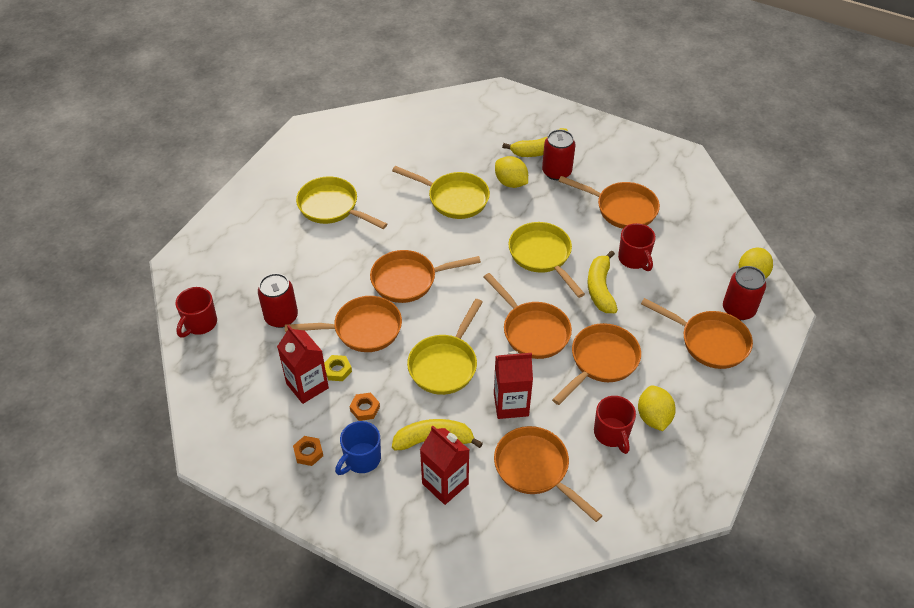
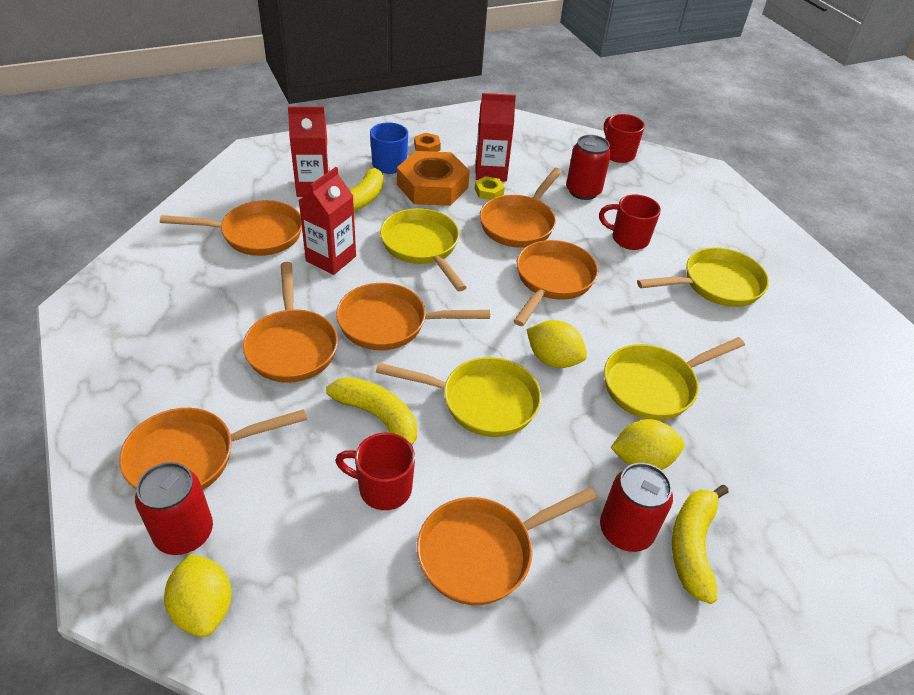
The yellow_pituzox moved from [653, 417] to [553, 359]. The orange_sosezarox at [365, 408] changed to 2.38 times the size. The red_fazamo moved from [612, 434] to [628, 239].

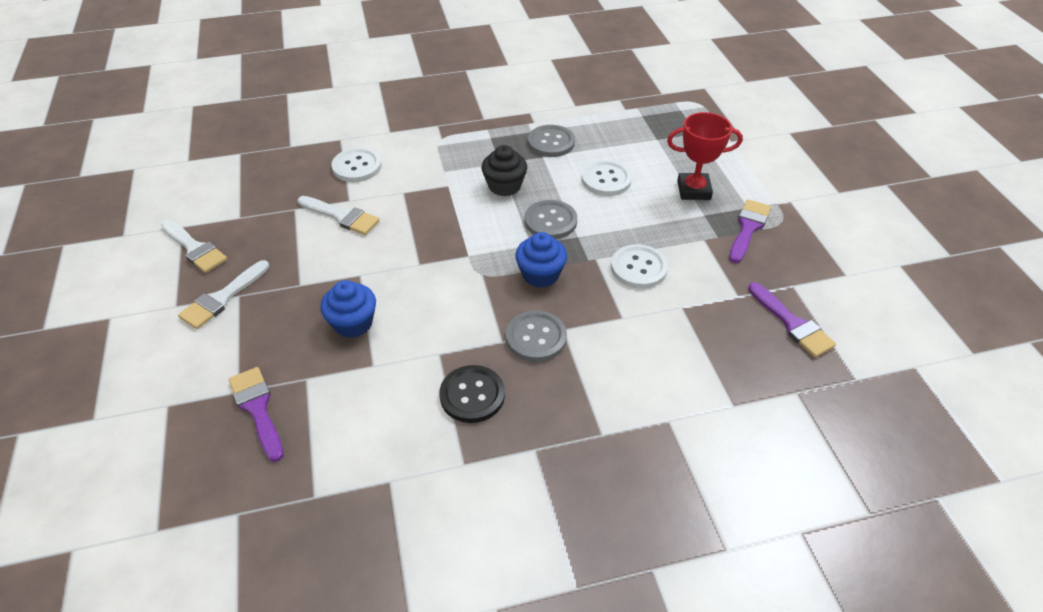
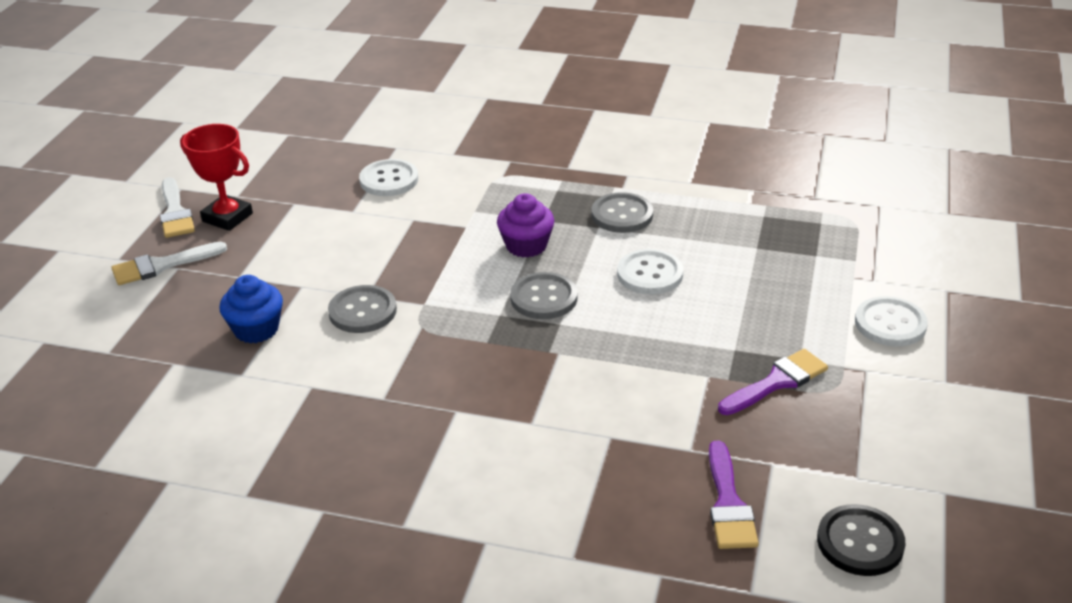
The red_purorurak moved from [693, 190] to [227, 217]. The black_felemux at [504, 186] became the purple_felemux at [526, 245]. The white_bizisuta at [341, 216] disappeared. The blue_felemux at [540, 274] disappeared. The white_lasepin moved from [638, 268] to [890, 324]. The grey_lasepin moved from [536, 337] to [362, 311]. The black_lasepin moved from [472, 395] to [860, 542]. The purple_bizisuta at [258, 409] disappeared.

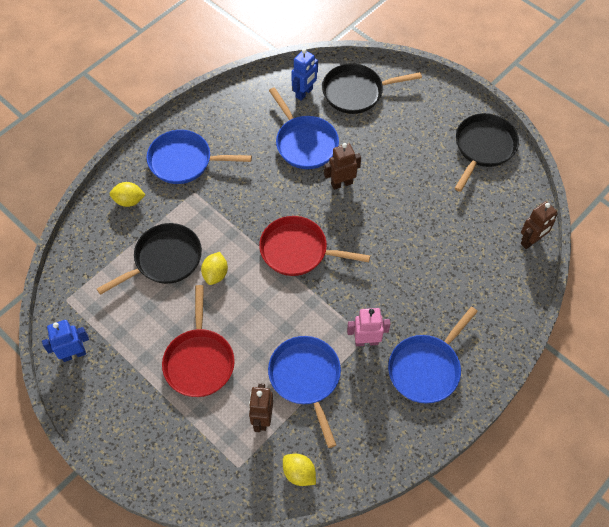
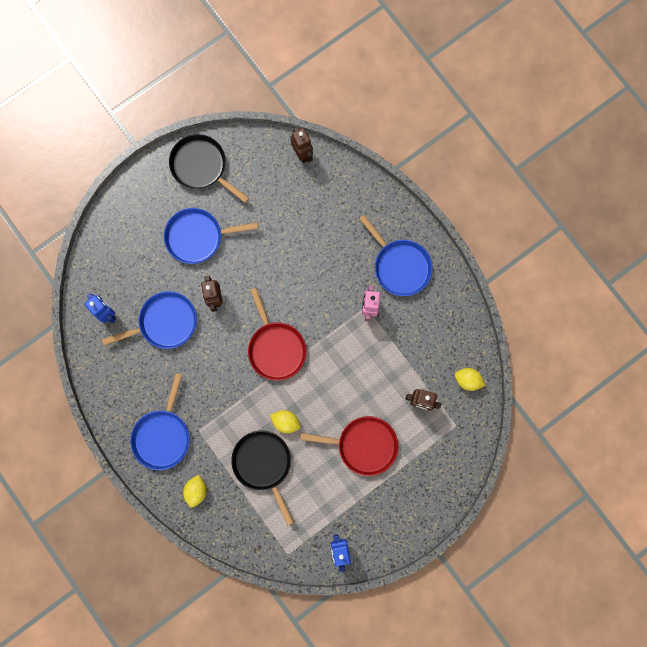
The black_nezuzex at [356, 92] disappeared. The red_nezuzex at [298, 250] turned 45 degrees counterclockwise. The blue_nezuzex moved from [306, 378] to [198, 237]. The yellow_pituzox at [299, 473] turned 60 degrees clockwise.

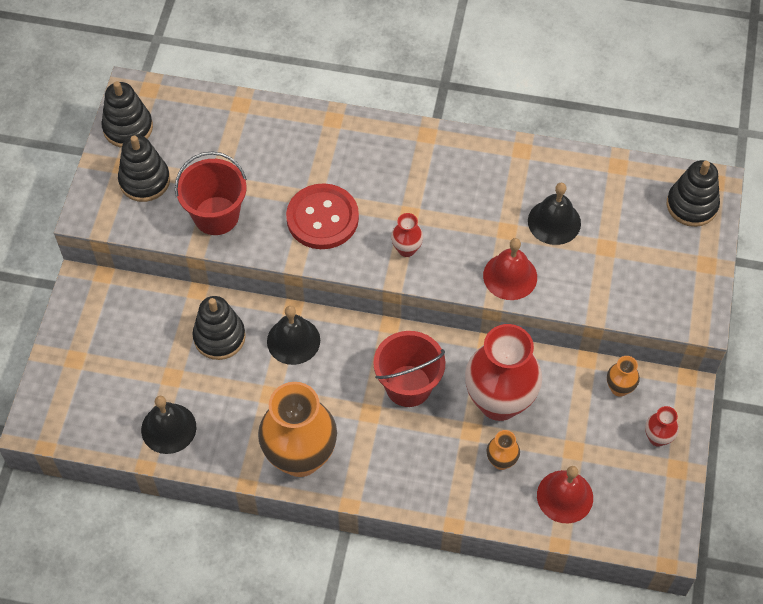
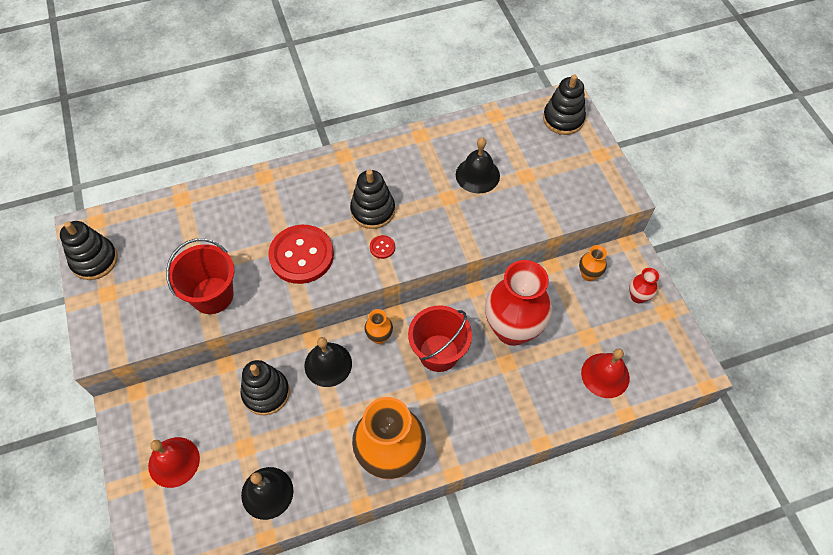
The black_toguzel moved from [144, 181] to [373, 210]. The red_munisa at [406, 249] was replaced by the red_lasepin at [382, 247]. The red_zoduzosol moved from [510, 276] to [174, 462]. The orange_munisa moved from [501, 461] to [379, 337].

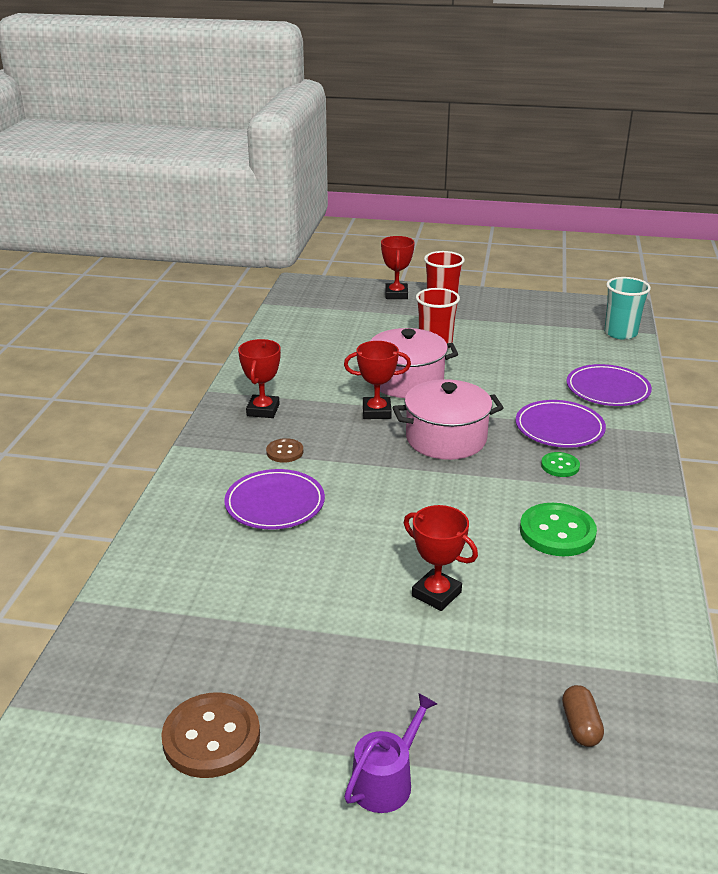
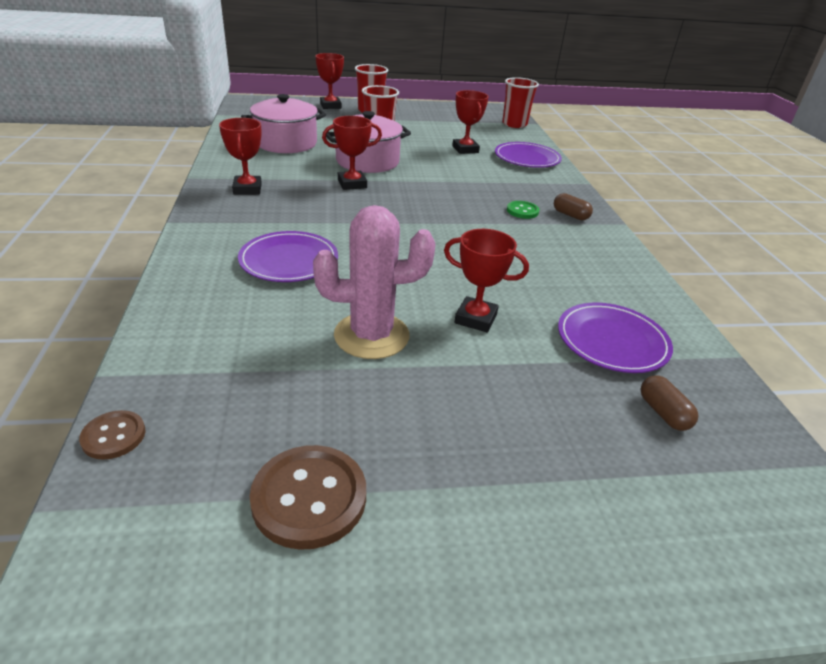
The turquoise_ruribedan at [620, 333] became the red_ruribedan at [514, 124]. The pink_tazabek moved from [446, 439] to [286, 143]. The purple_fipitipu moved from [559, 428] to [612, 341]. The brown_lasepin moved from [284, 452] to [113, 436]. The green_lasepin at [557, 532] disappeared. The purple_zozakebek at [386, 780] disappeared. The red_purorurak at [465, 149] appeared. The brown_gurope at [570, 215] appeared. The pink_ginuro at [371, 335] appeared.

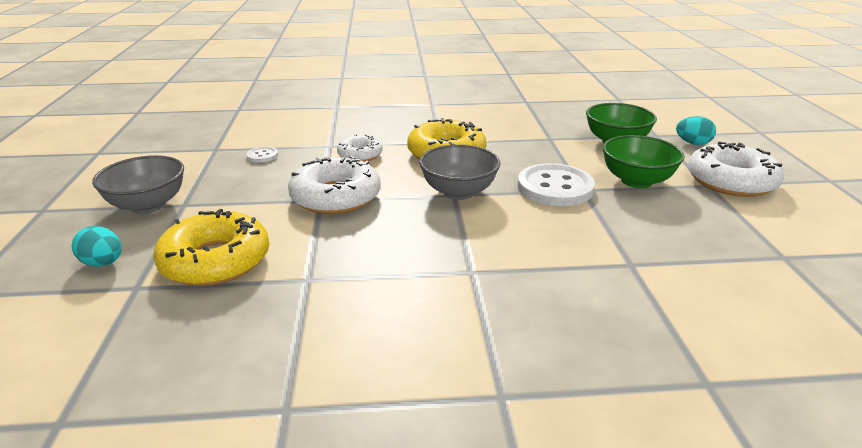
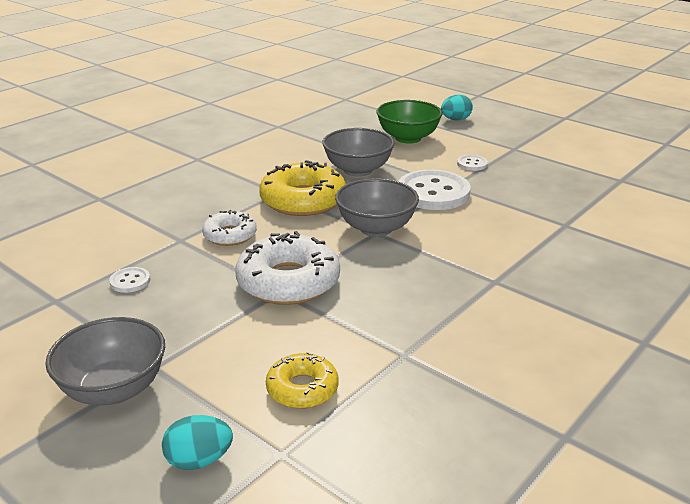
The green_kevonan at [636, 181] was replaced by the white_lasepin at [472, 164]. The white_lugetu at [731, 181] disappeared. The yellow_lugetu at [216, 261] changed to 0.57 times the size. The grey_kevonan at [358, 170] appeared.

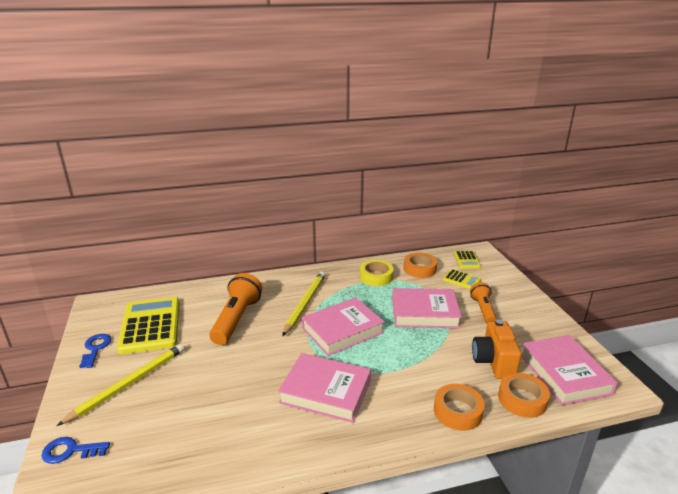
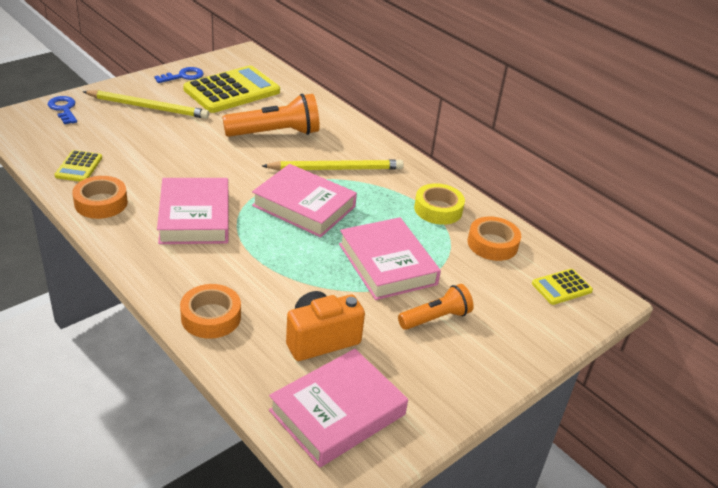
The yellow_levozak moved from [461, 280] to [79, 167]. The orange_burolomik moved from [522, 399] to [101, 203].

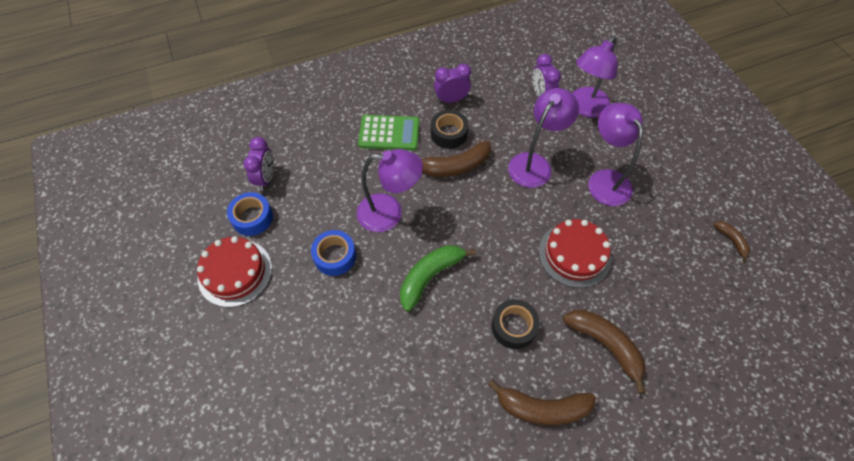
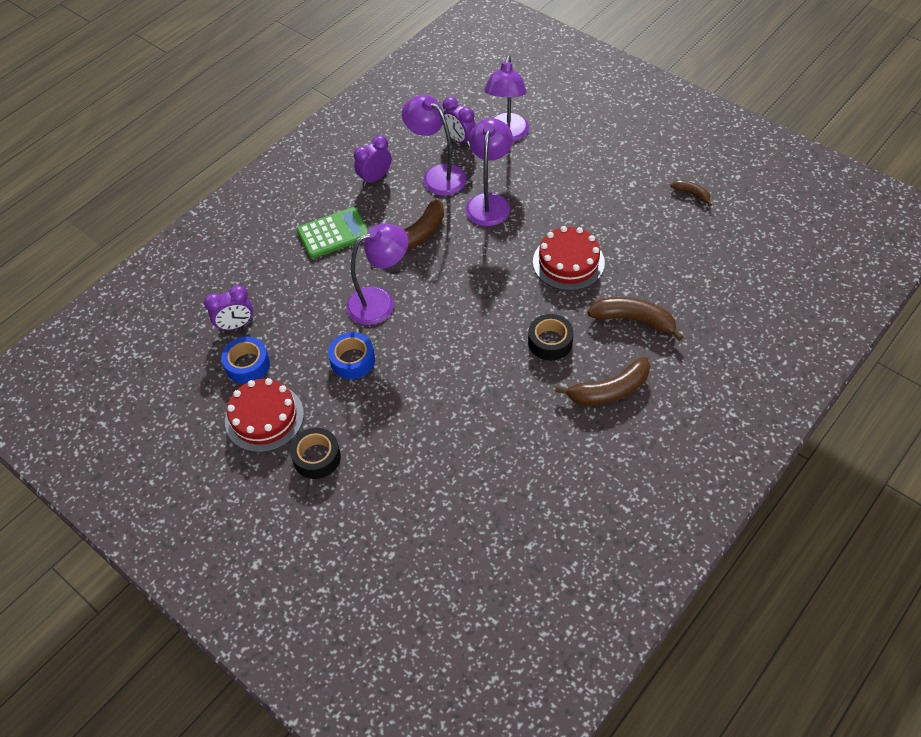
The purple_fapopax moved from [605, 180] to [437, 175]. The black_burolomik moved from [449, 134] to [317, 457]. The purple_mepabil at [266, 178] turned 90 degrees clockwise. The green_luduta at [430, 276] disappeared.

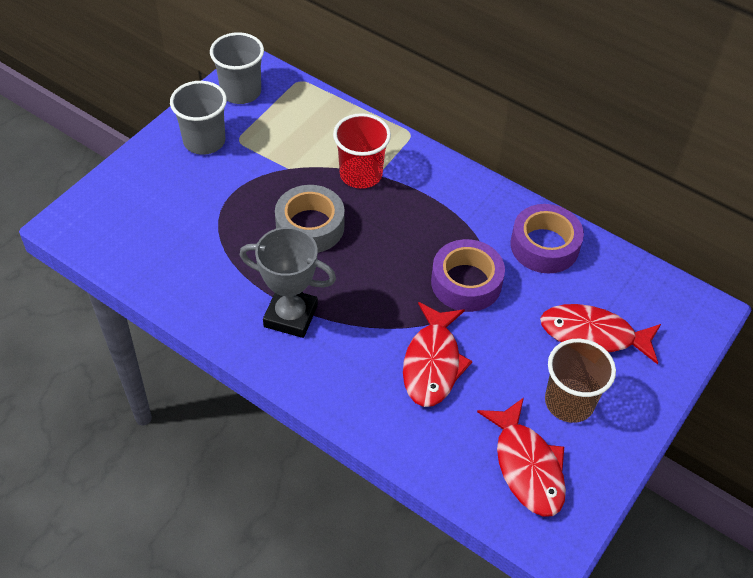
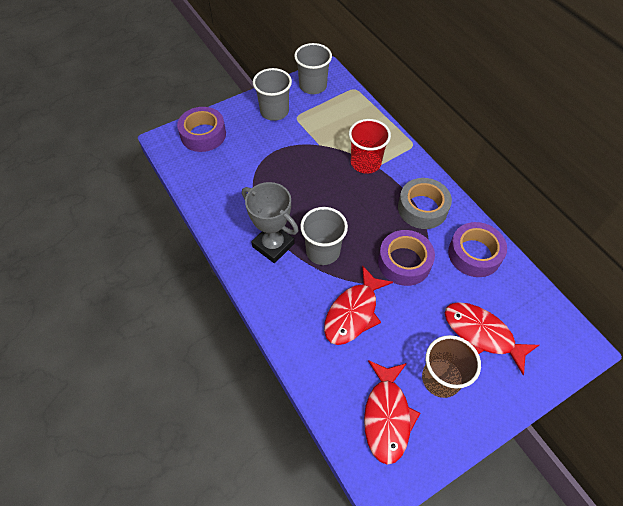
The grey_burolomik moved from [310, 226] to [422, 208]. The purple_burolomik at [203, 134] appeared. The grey_ruribedan at [323, 251] appeared.

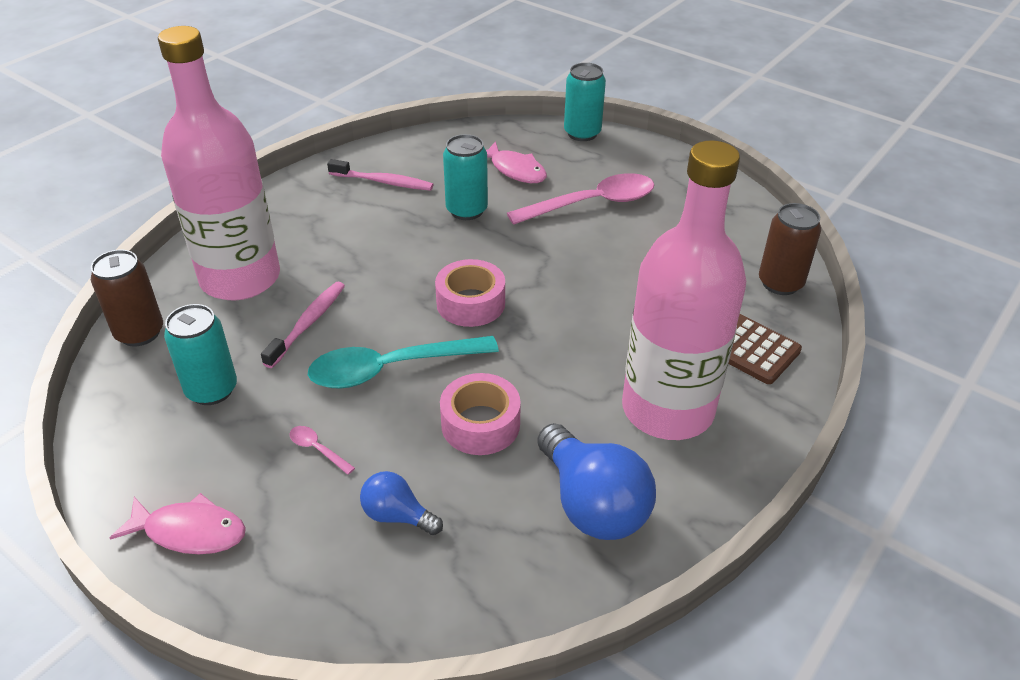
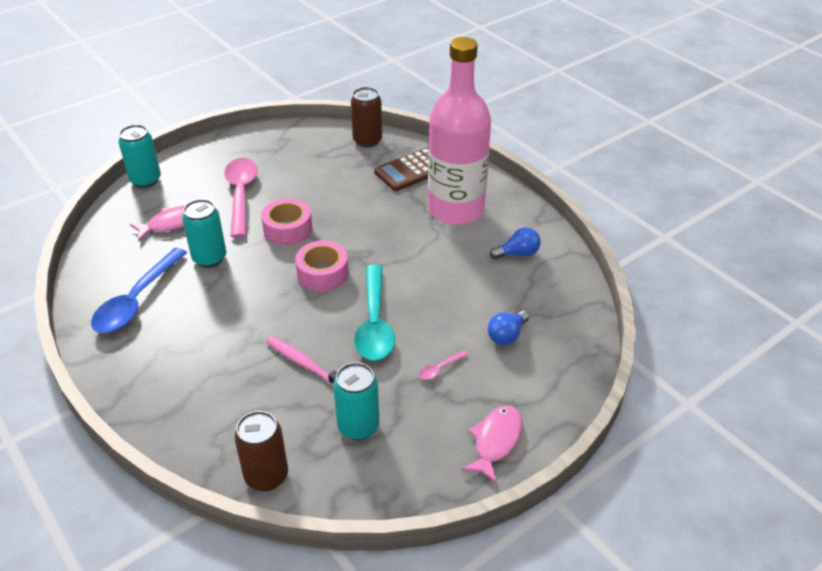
The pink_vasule at [240, 278] disappeared. The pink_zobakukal at [383, 182] was replaced by the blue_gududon at [137, 300]. The pink_burolomik moved from [480, 424] to [288, 229]. The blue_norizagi at [592, 504] changed to 0.54 times the size.

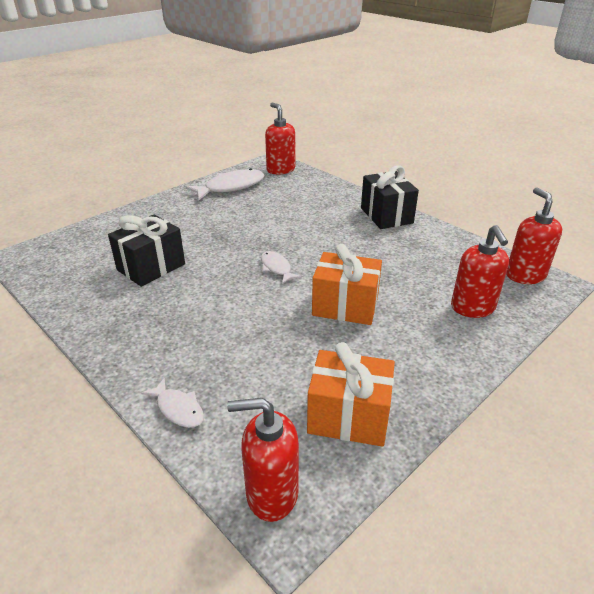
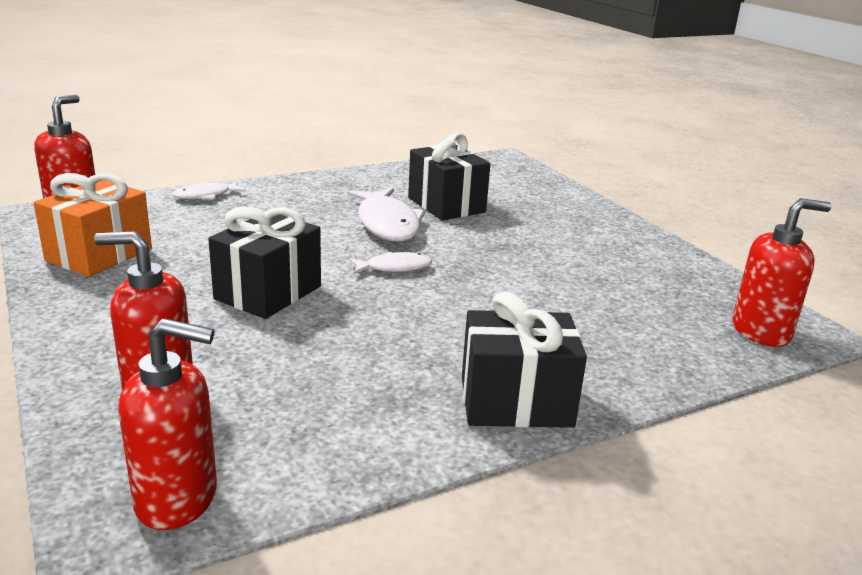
The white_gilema moved from [231, 187] to [387, 224]. The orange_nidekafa at [345, 306] became the black_nidekafa at [268, 293].

